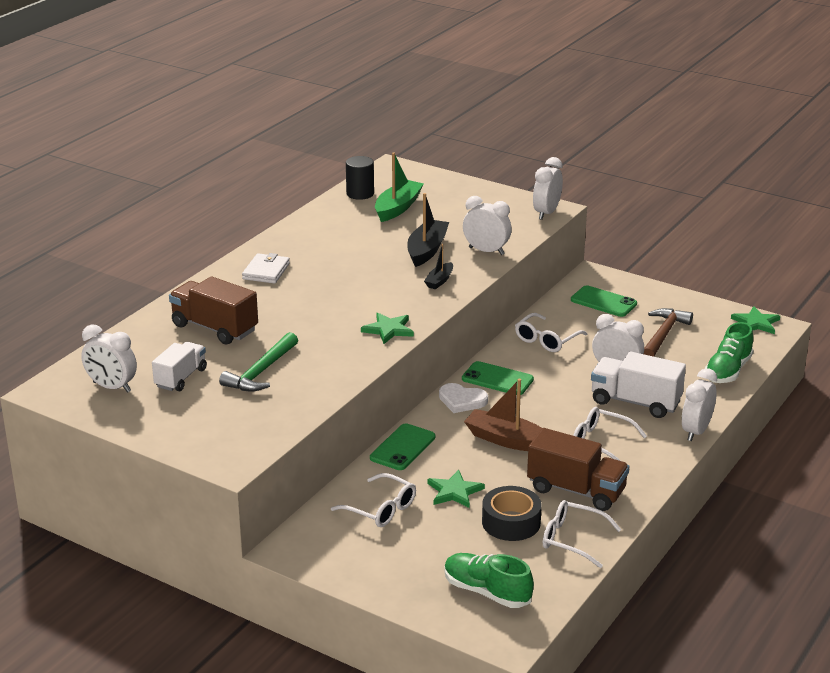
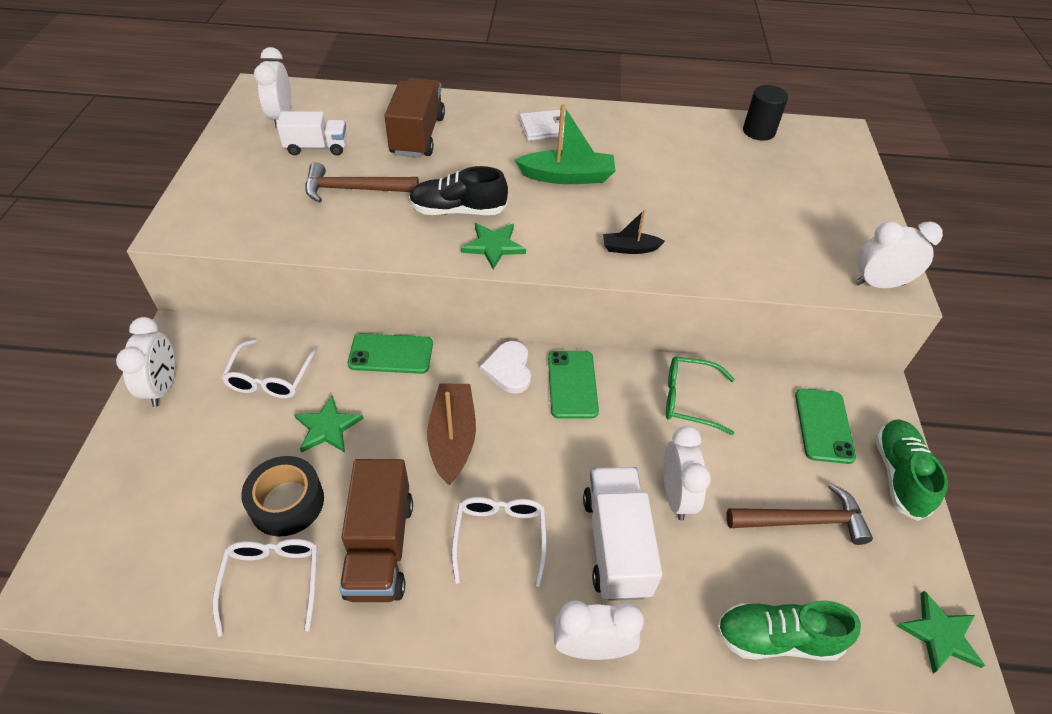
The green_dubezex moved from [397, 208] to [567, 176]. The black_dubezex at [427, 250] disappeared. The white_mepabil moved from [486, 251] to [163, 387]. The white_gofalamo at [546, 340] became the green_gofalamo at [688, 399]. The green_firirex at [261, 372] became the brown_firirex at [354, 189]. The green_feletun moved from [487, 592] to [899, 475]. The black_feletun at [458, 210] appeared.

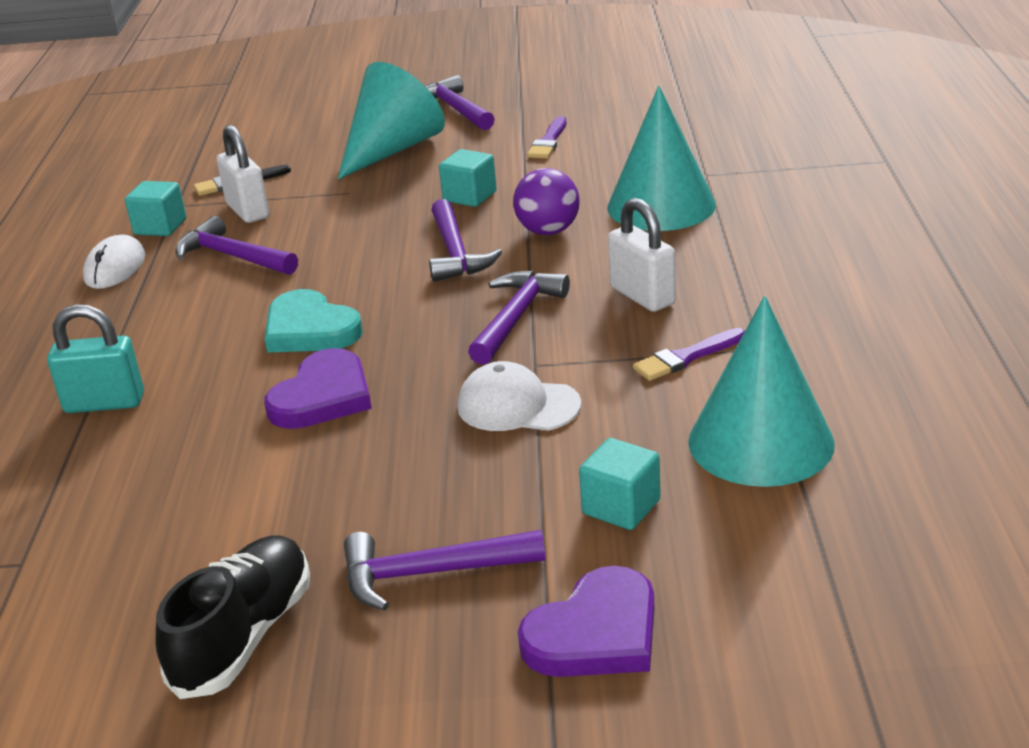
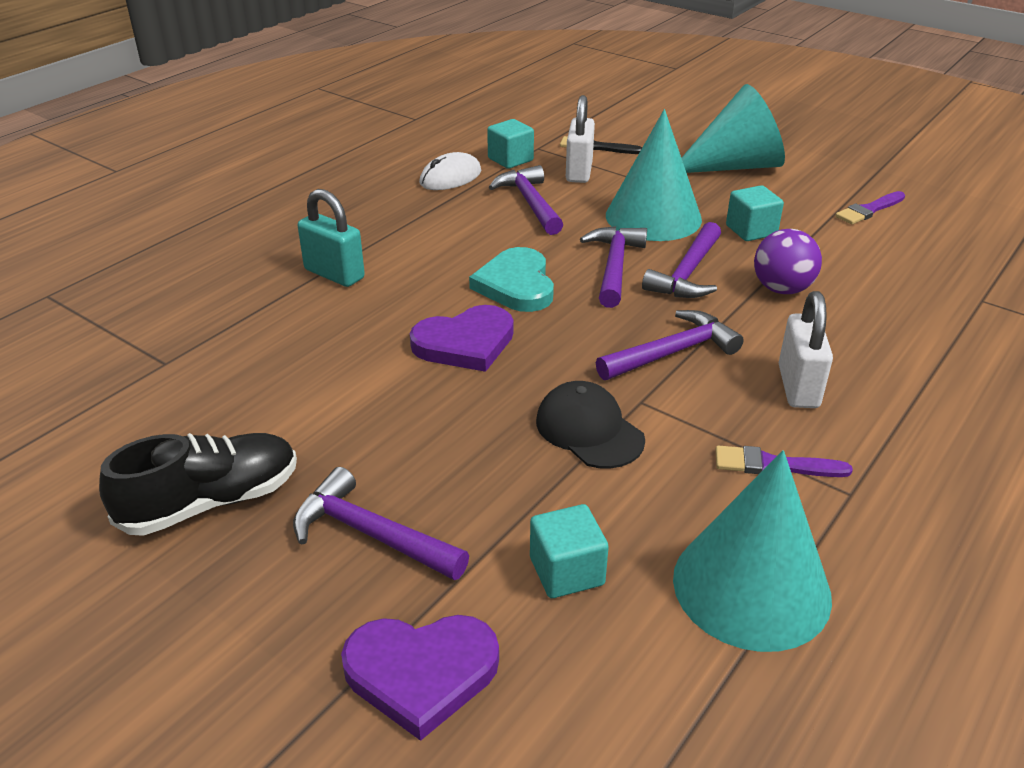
The purple_firirex moved from [455, 109] to [614, 266]. The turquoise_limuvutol moved from [661, 206] to [653, 217]. The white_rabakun at [518, 406] became the black_rabakun at [589, 430].

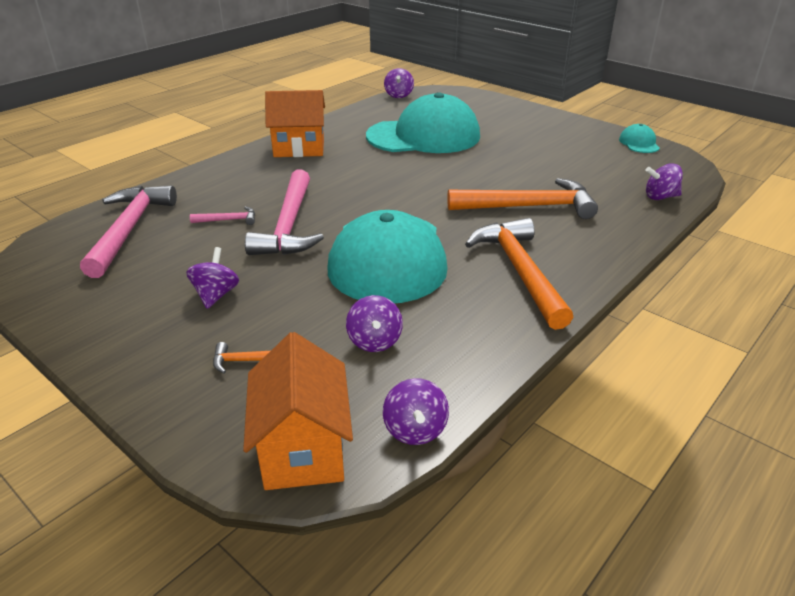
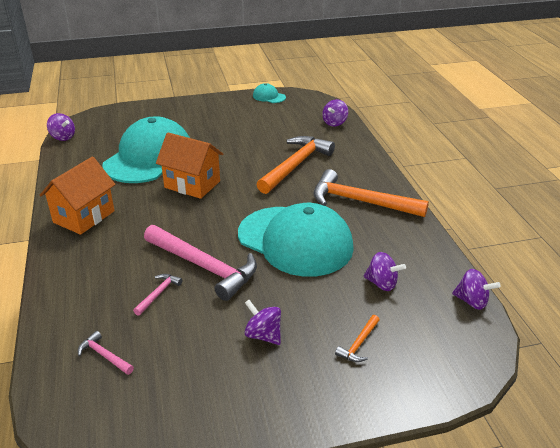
The pink_firirex at [129, 229] changed to 0.43 times the size. The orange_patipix moved from [303, 449] to [192, 184].

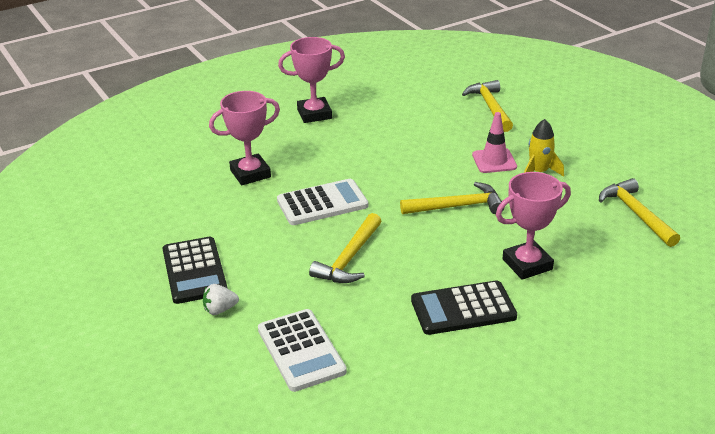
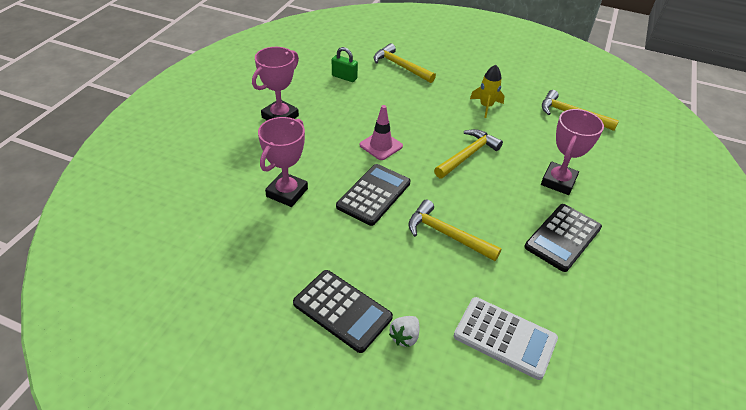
The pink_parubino moved from [494, 161] to [381, 145]. The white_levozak at [322, 203] became the black_levozak at [373, 195]. The yellow_firirex at [349, 258] turned 135 degrees clockwise. The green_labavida at [344, 77] appeared.

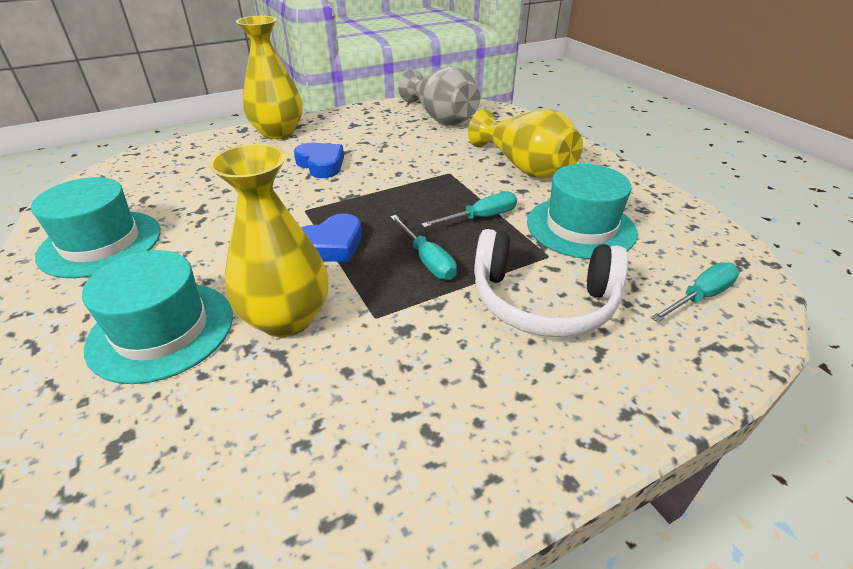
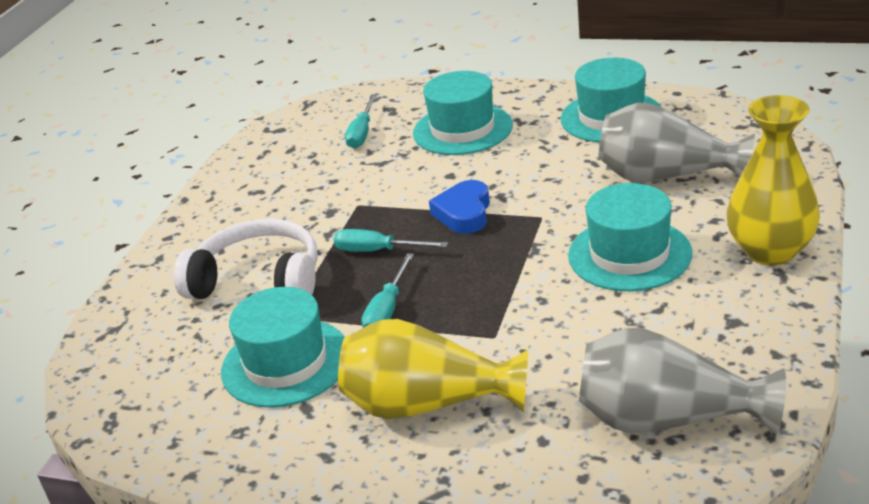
The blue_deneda at [321, 164] was replaced by the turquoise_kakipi at [629, 254]. The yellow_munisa at [286, 318] disappeared. The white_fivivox at [542, 301] turned 45 degrees clockwise. The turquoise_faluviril moved from [700, 297] to [362, 133]. The grey_munisa at [666, 176] appeared.

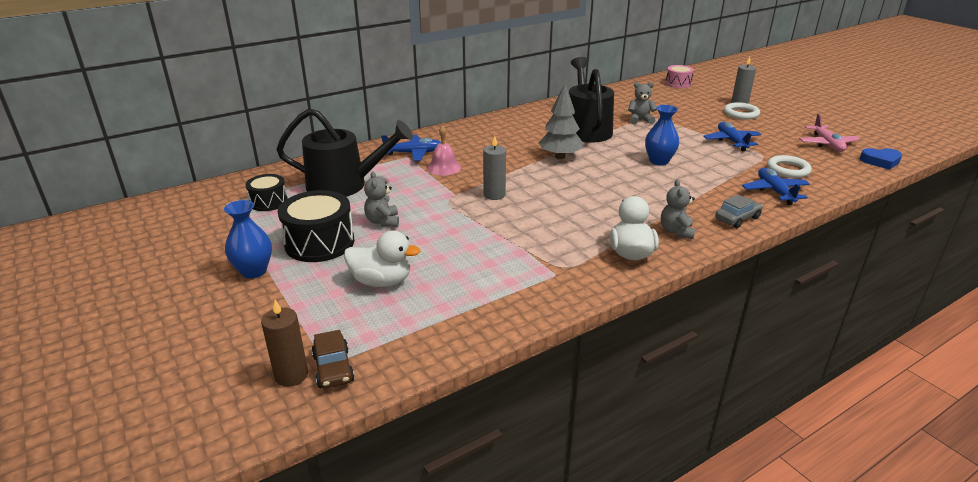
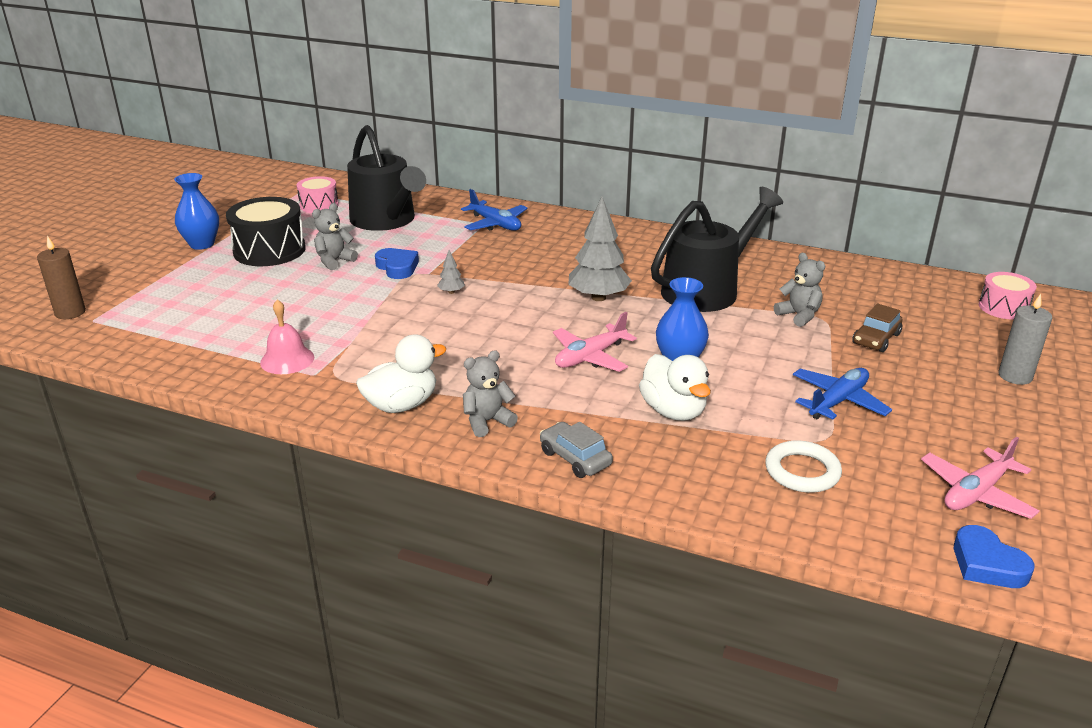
The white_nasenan at [741, 114] disappeared. The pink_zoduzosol moved from [444, 167] to [287, 360]. The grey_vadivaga at [494, 195] was replaced by the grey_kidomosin at [451, 292]. The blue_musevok at [774, 191] disappeared. The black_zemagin at [269, 202] became the pink_zemagin at [319, 205]. The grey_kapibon at [737, 218] turned 150 degrees counterclockwise. The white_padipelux moved from [381, 281] to [673, 411]. The brown_kapibon moved from [333, 368] to [876, 339]. The blue_deneda at [397, 267] appeared. The pink_musevok at [590, 357] appeared.

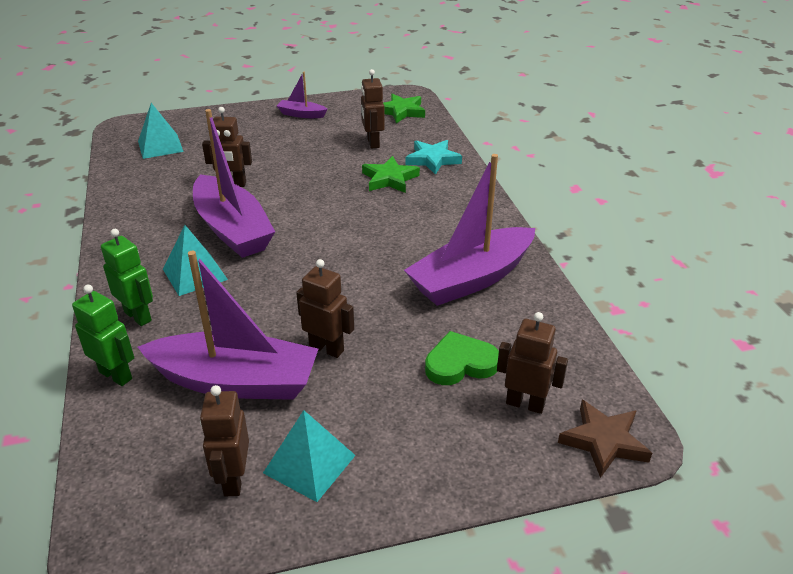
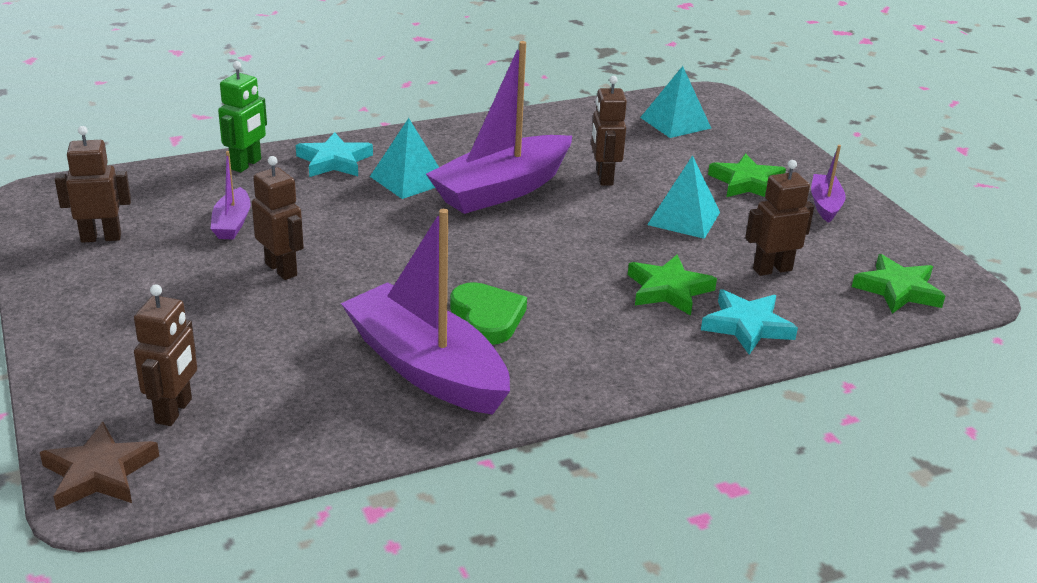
The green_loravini at [138, 316] was replaced by the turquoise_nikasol at [334, 161]. The purple_dubezex at [236, 381] changed to 0.47 times the size. The brown_loravini at [327, 348] turned 60 degrees counterclockwise. The green_deneda moved from [460, 363] to [487, 318]. The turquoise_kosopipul moved from [309, 464] to [683, 218]. The green_nikasol at [747, 183] appeared.

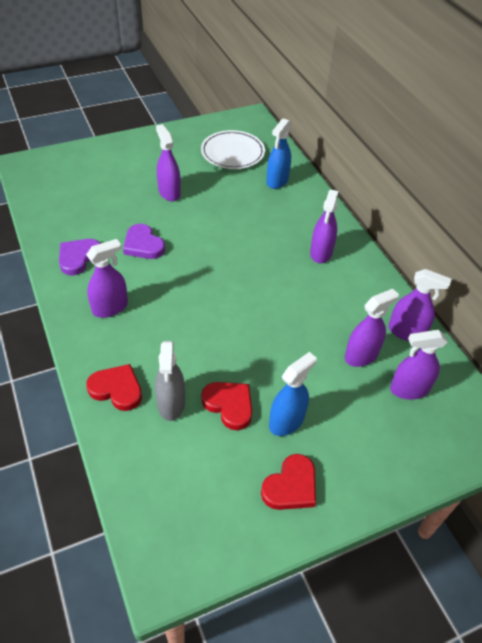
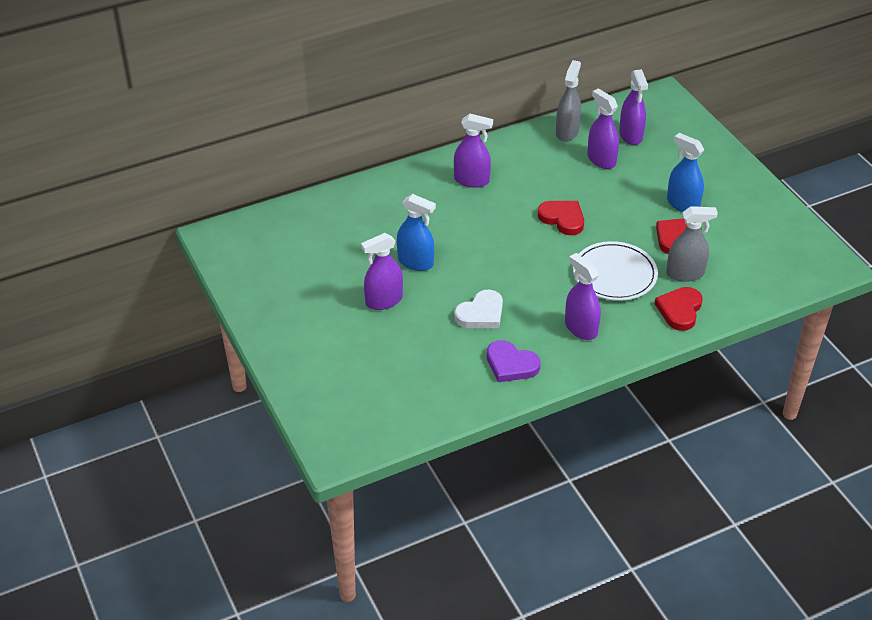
The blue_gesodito moved from [277, 181] to [415, 262]. The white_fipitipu moved from [232, 152] to [614, 274]. The purple_deneda at [143, 245] became the white_deneda at [481, 314]. The purple_gesodito at [406, 332] became the grey_gesodito at [567, 132]. The red_deneda moved from [291, 486] to [562, 219].

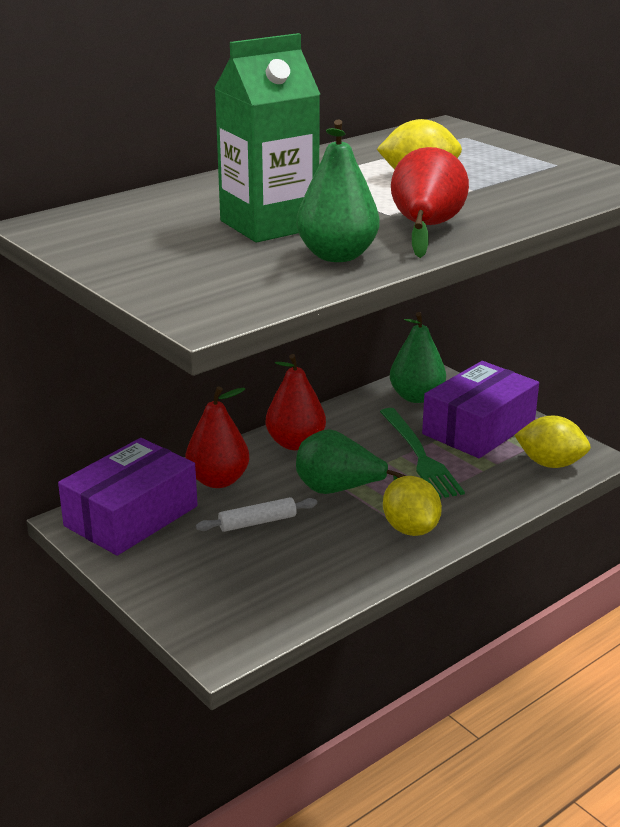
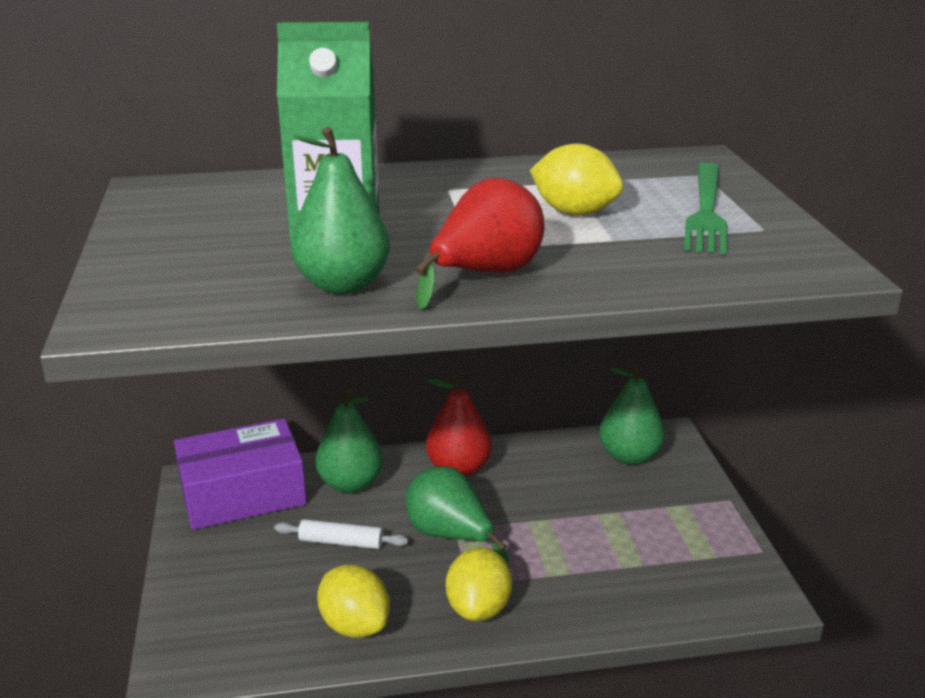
The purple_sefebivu at [478, 428] disappeared. The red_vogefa at [218, 480] became the green_vogefa at [350, 484]. The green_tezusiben moved from [419, 456] to [706, 210]. The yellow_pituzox moved from [550, 463] to [355, 625].

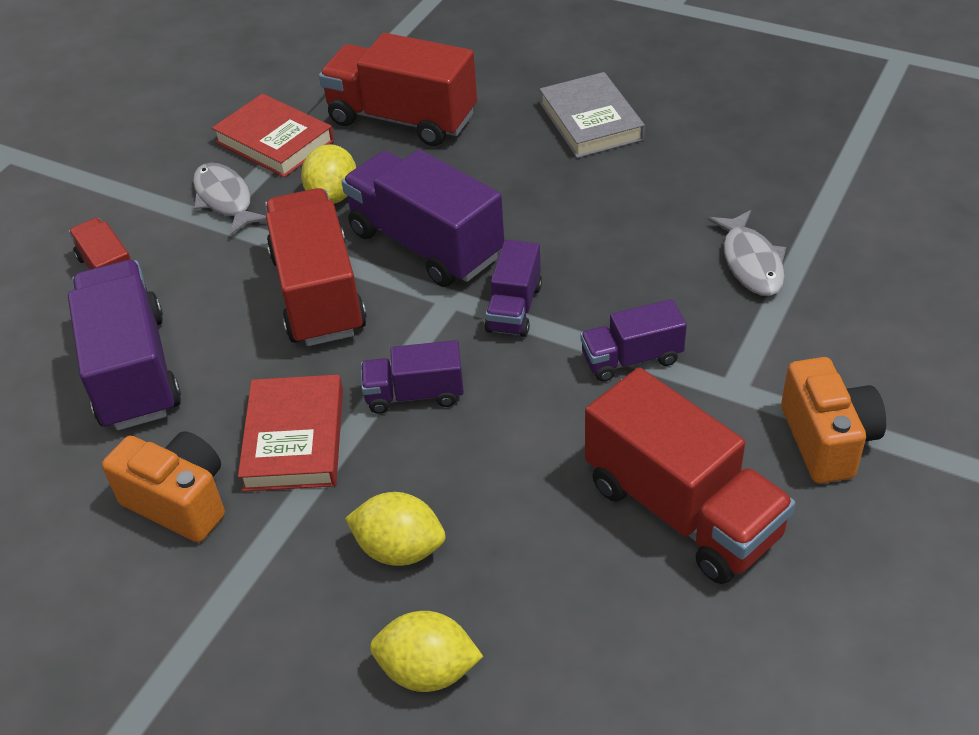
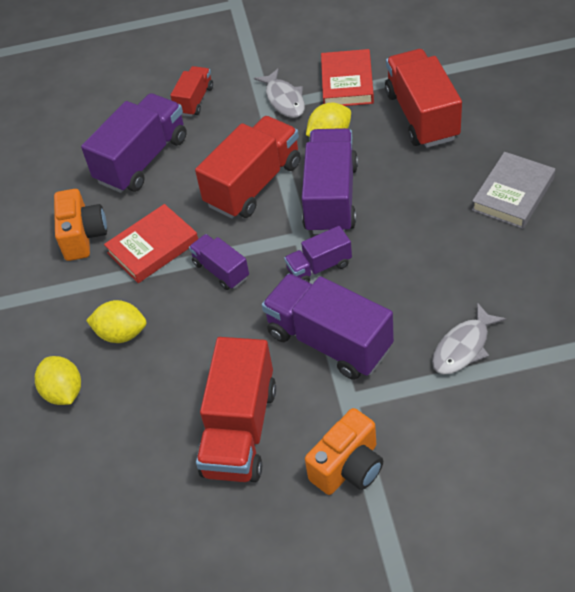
The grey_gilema at [225, 199] turned 135 degrees clockwise. The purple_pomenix at [631, 358] changed to 1.86 times the size. The yellow_pituzox at [400, 549] turned 60 degrees counterclockwise.

